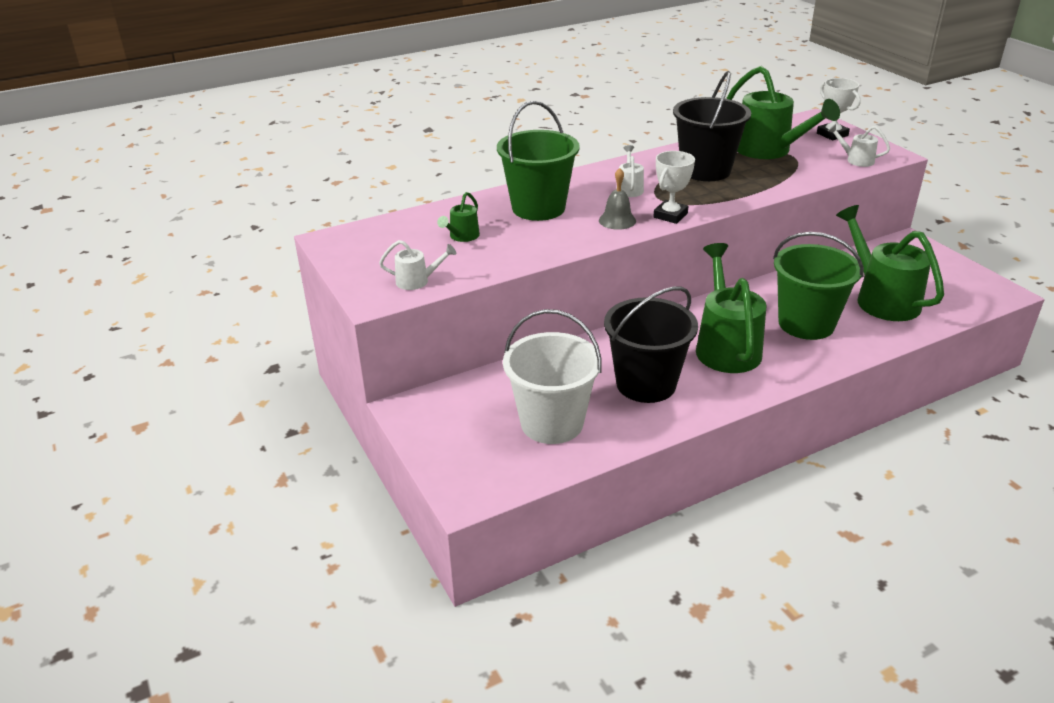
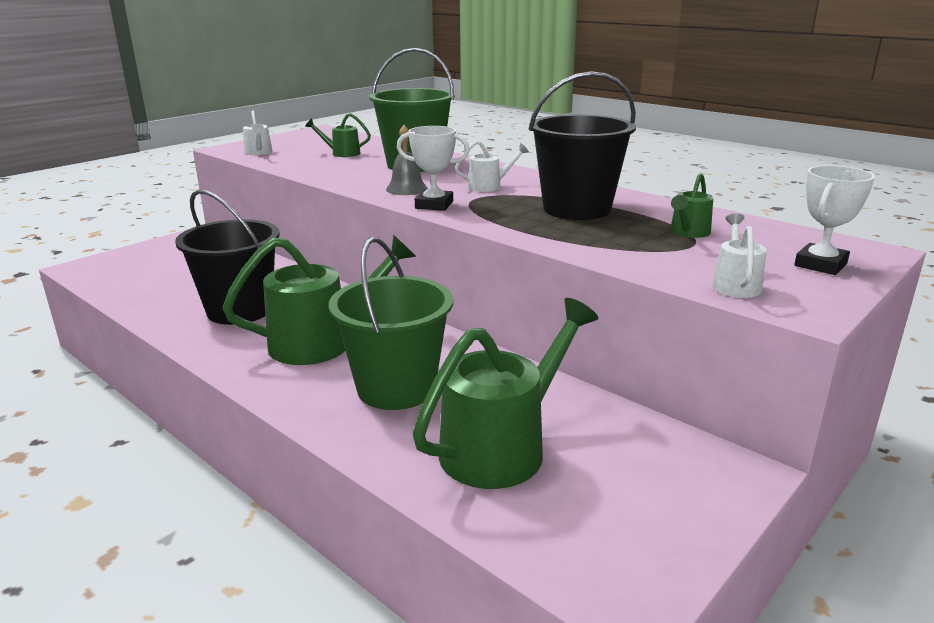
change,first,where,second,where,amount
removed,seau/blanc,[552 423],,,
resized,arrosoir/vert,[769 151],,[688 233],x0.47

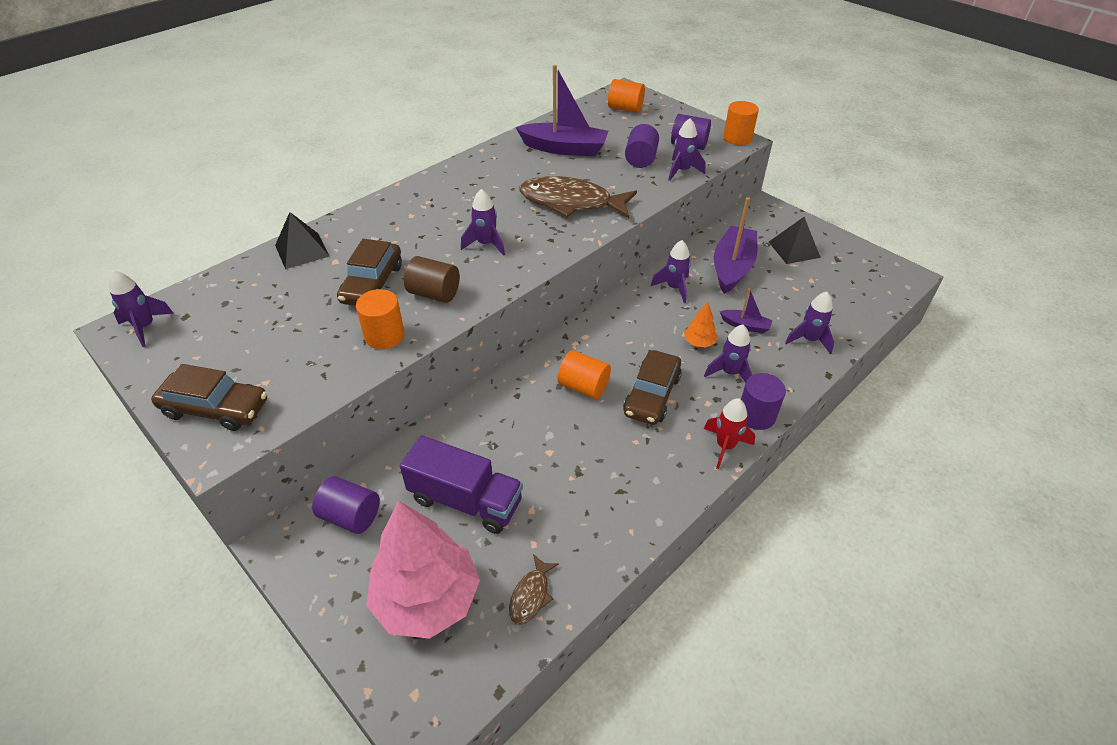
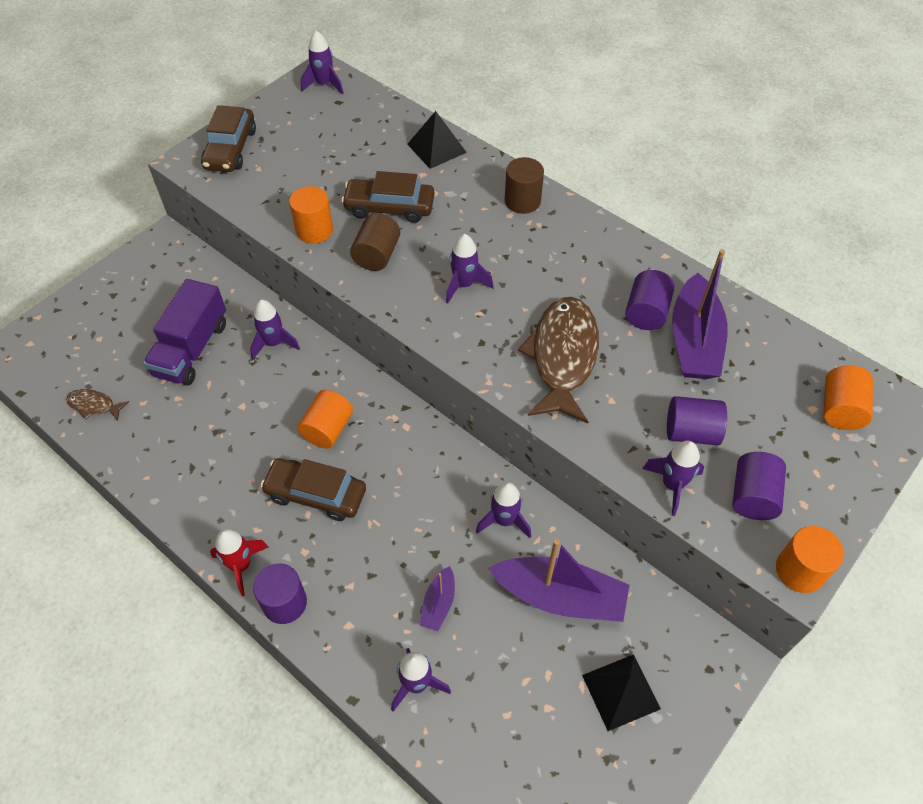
change,first,where,second,where,amount
moved,cylindre/violet,[351 516],,[646 313],
removed,arbre/rose,[427 599],,,
removed,arbre/orange,[699 342],,,
moved,fusée/violet,[730 373],,[274 343],
added,,,cylindre/marron,[522 201],

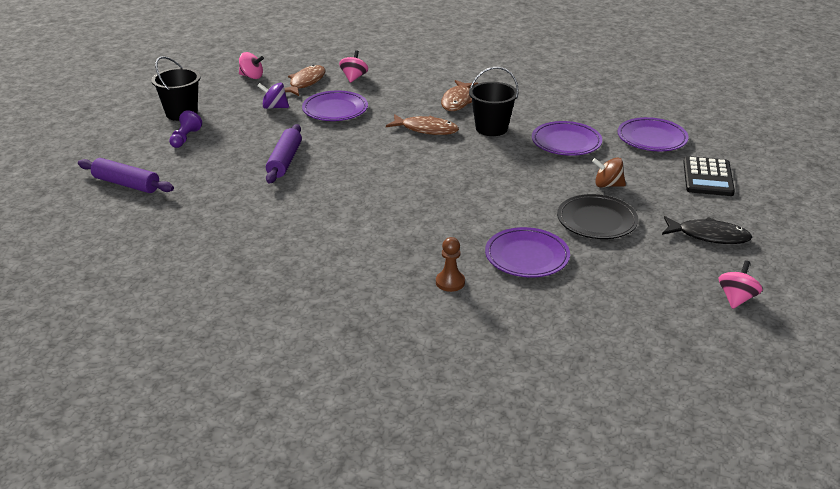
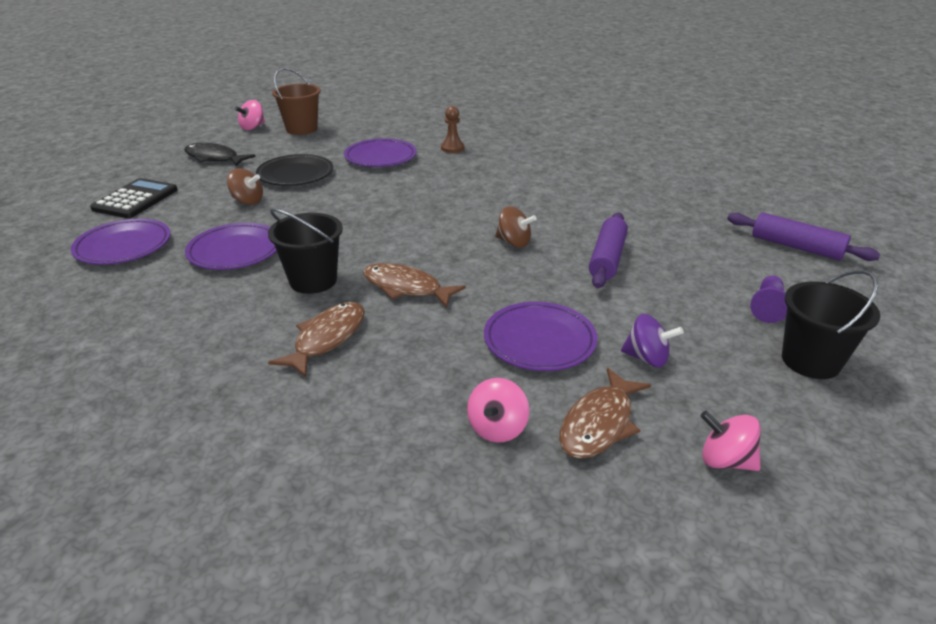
change,first,where,second,where,amount
added,,,seau/marron,[301 129],
added,,,toupie/marron,[514 242],

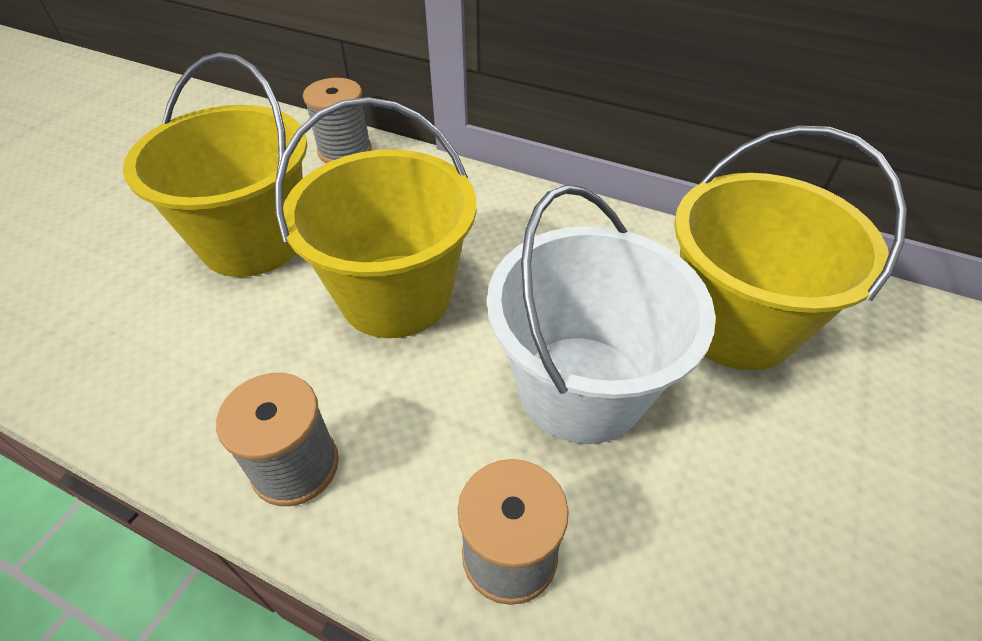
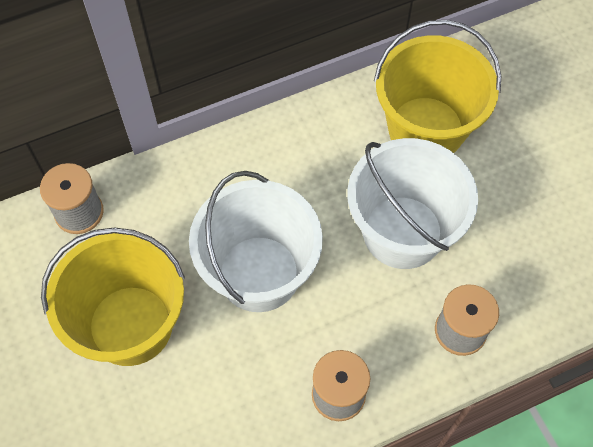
change,first,where,second,where,amount
recoloured,seau/jaune,[396 295],seau/blanc,[259 273],

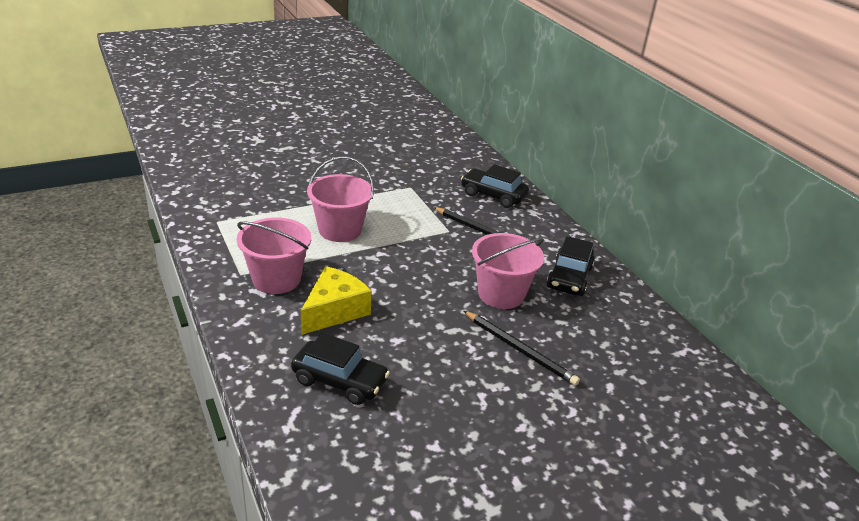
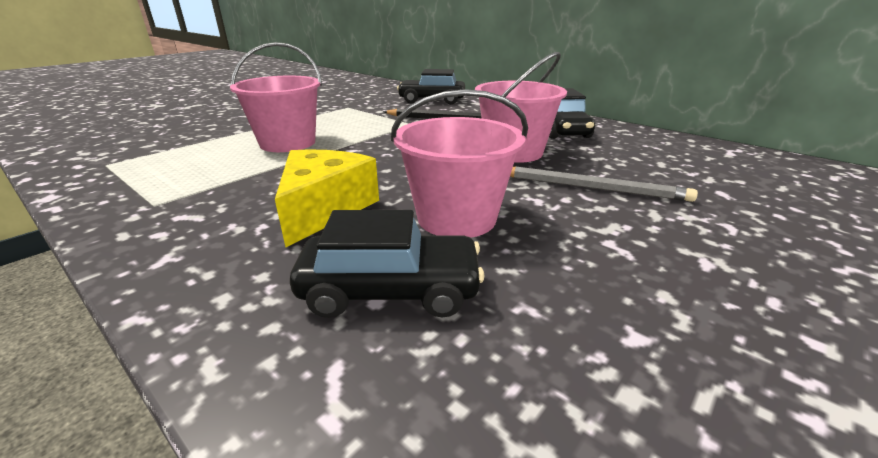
change,first,where,second,where,amount
moved,seau/rose,[276 279],,[456 218],
recoloured,crayon/noir,[520 350],crayon/gris,[591 188],

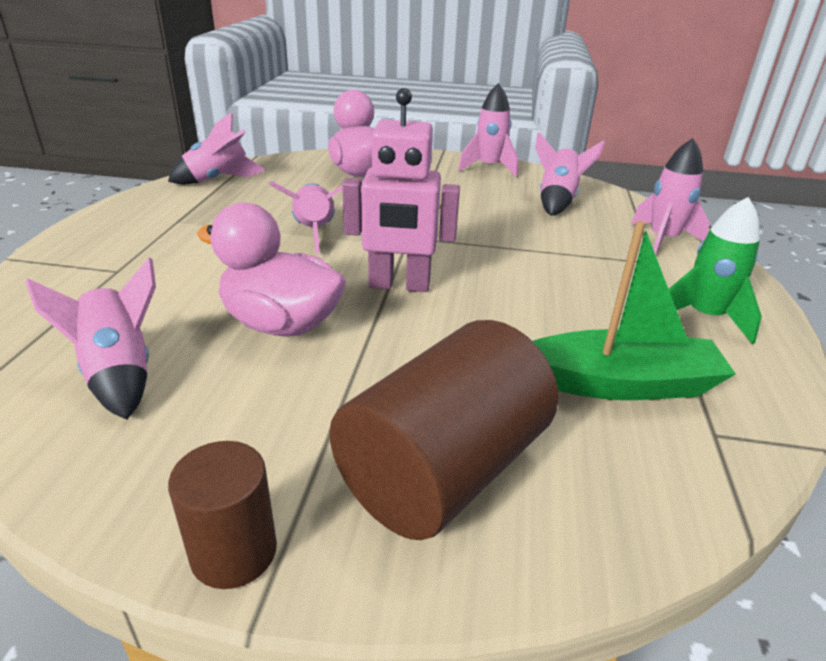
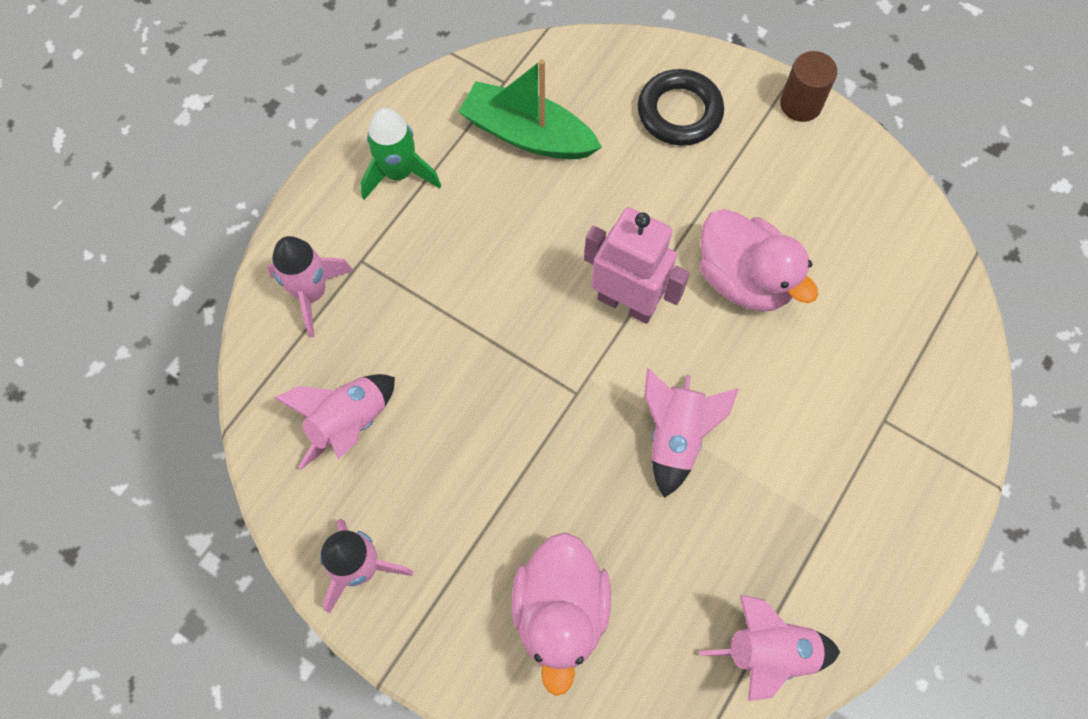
change,first,where,second,where,amount
removed,fusée/rose,[119 374],,,
replaced,cylindre/marron,[443 470],anneau/noir,[679 112],

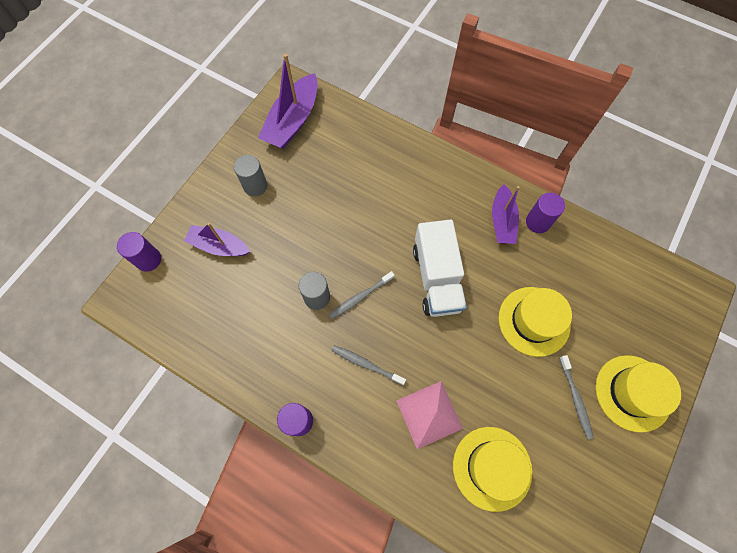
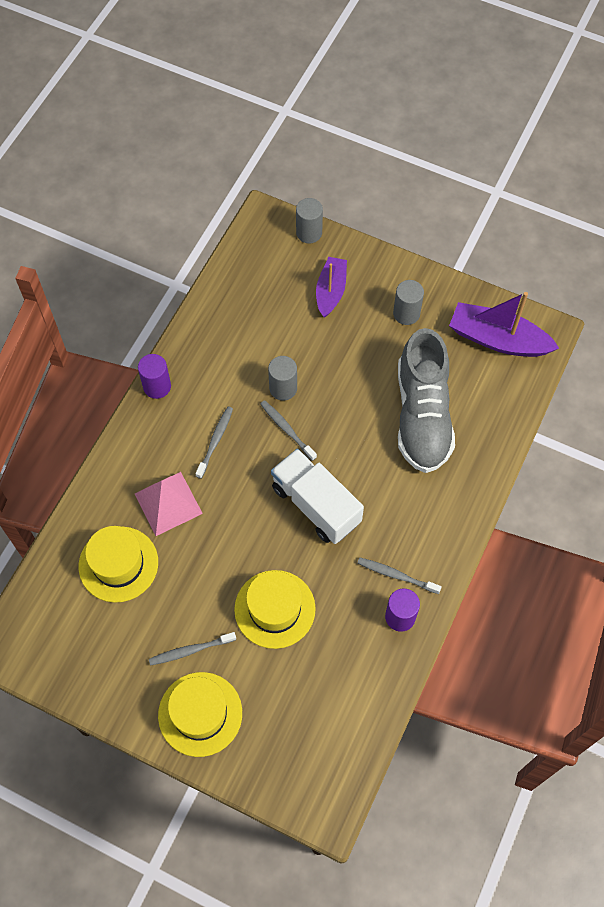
change,first,where,second,where,amount
recoloured,cylindre/violet,[148 259],cylindre/gris,[309 233],
turned,camion/blanc,[436 278],,[316 505],60 degrees clockwise
replaced,bateau/violet,[502 221],brosse à dents/gris,[396 575],
added,,,chaussure/gris,[422 415],

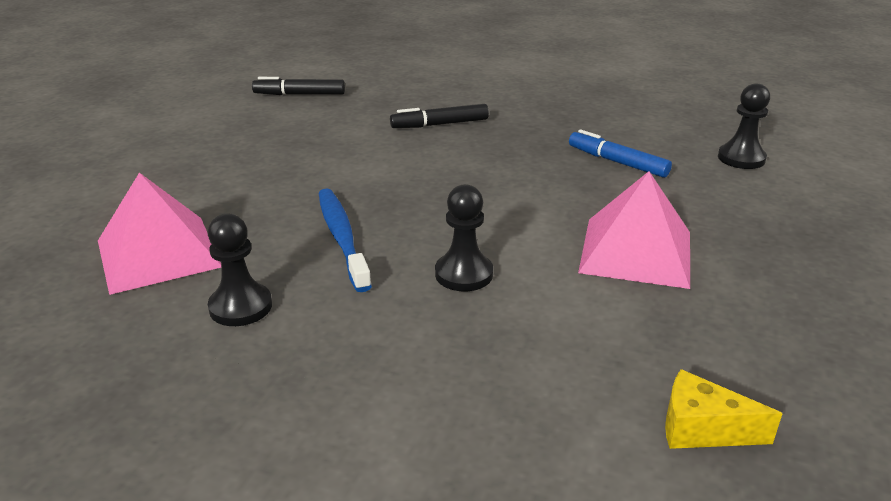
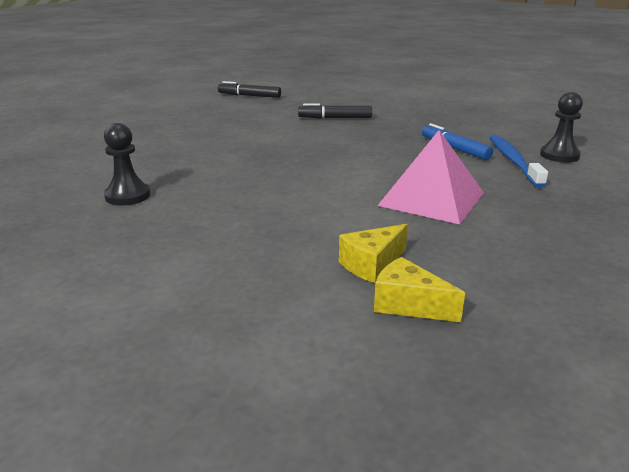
change,first,where,second,where,amount
removed,pyramide/rose,[158 253],,,
moved,brosse à dents/bleu,[342 237],,[513 161],
removed,pion/noir,[464 274],,,
added,,,fromage/jaune,[372 264],

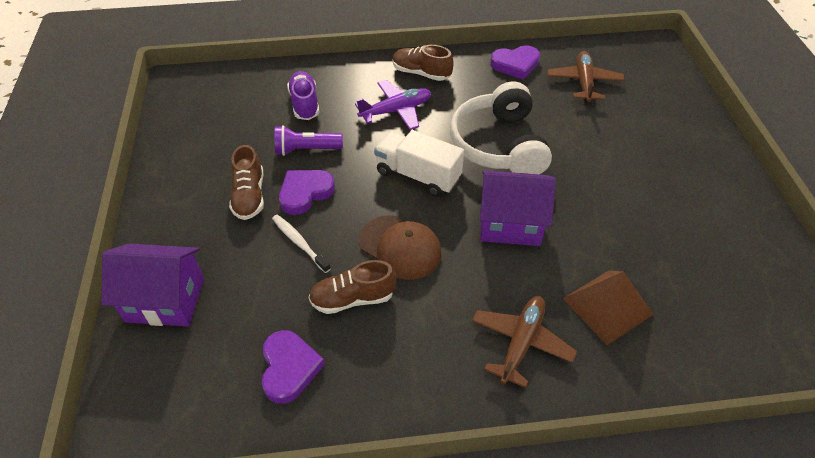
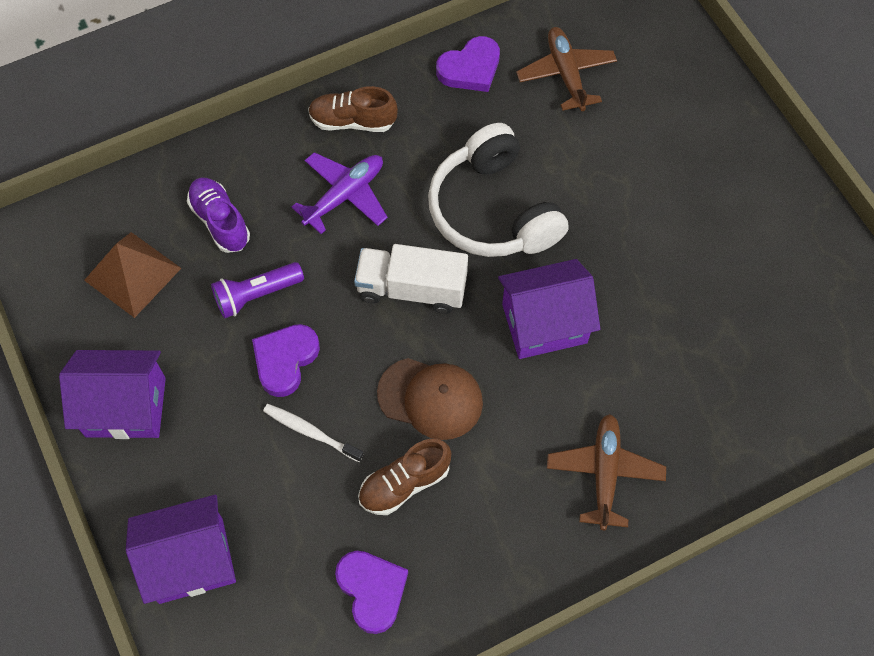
change,first,where,second,where,amount
removed,chaussure/marron,[249 196],,,
moved,pyramide/marron,[607 306],,[132 274],
added,,,maison/violet,[126 407],

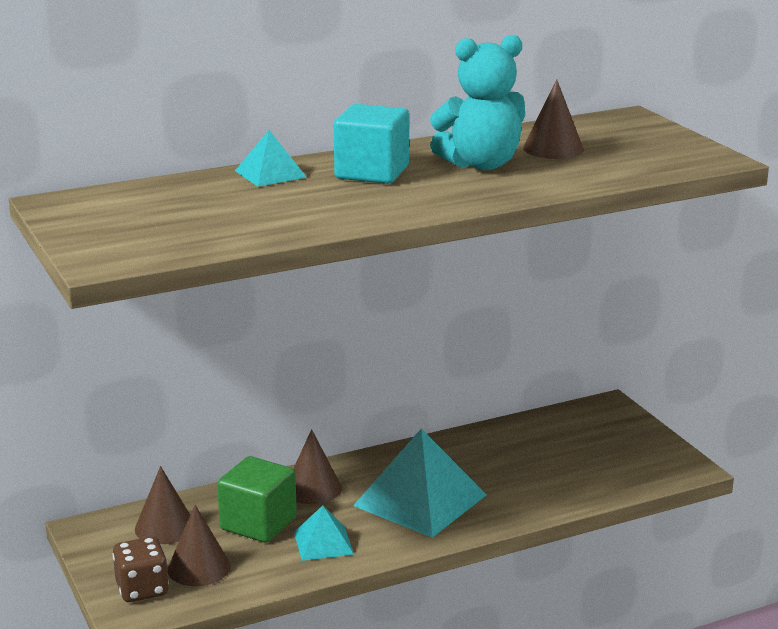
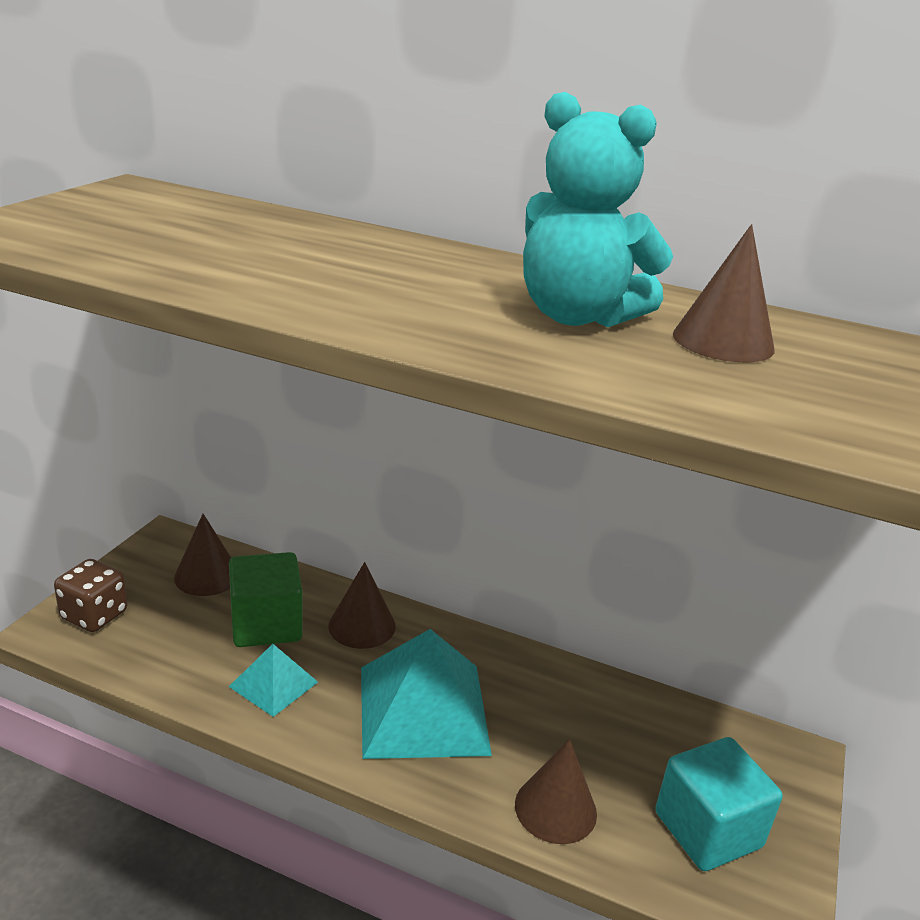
change,first,where,second,where,amount
moved,cône/marron,[199 567],,[555 808],
removed,pyramide/turquoise,[270 174],,,
moved,cube/turquoise,[372 173],,[707 830],

